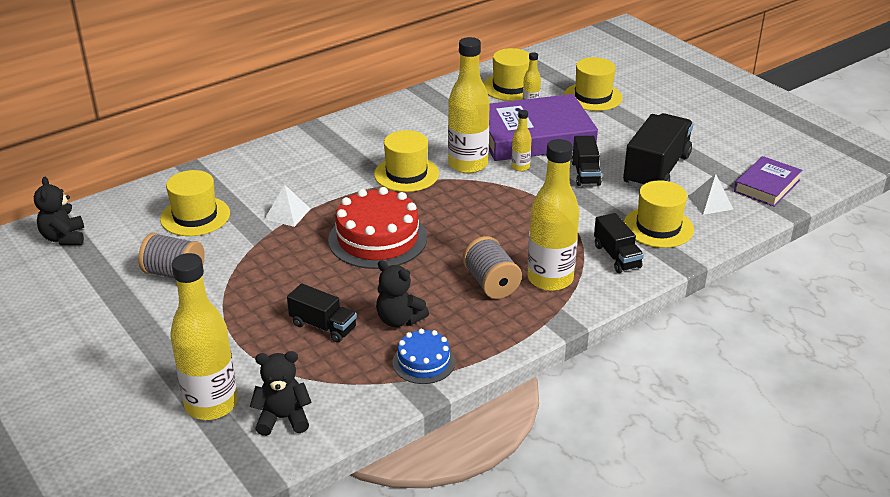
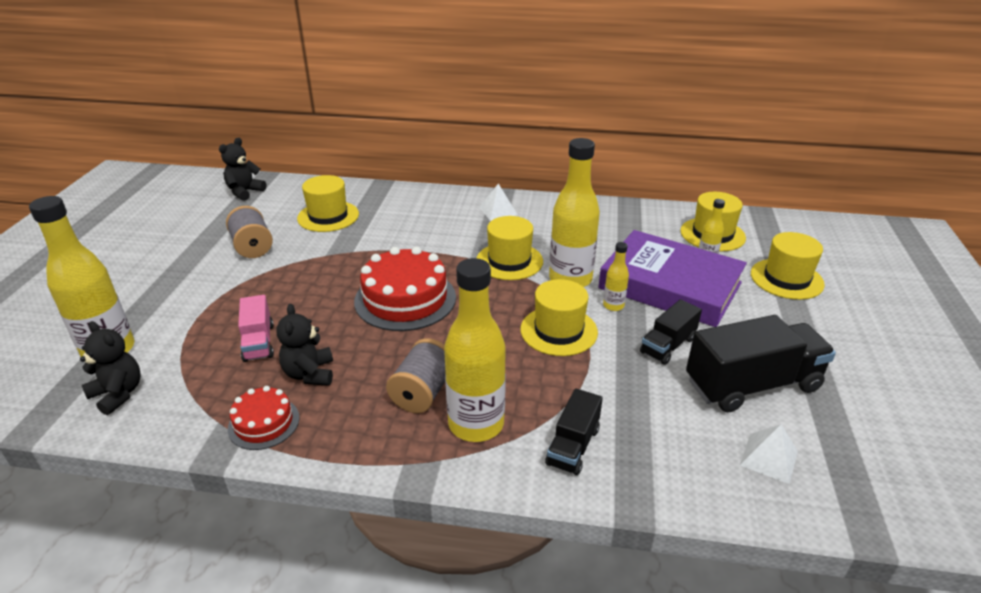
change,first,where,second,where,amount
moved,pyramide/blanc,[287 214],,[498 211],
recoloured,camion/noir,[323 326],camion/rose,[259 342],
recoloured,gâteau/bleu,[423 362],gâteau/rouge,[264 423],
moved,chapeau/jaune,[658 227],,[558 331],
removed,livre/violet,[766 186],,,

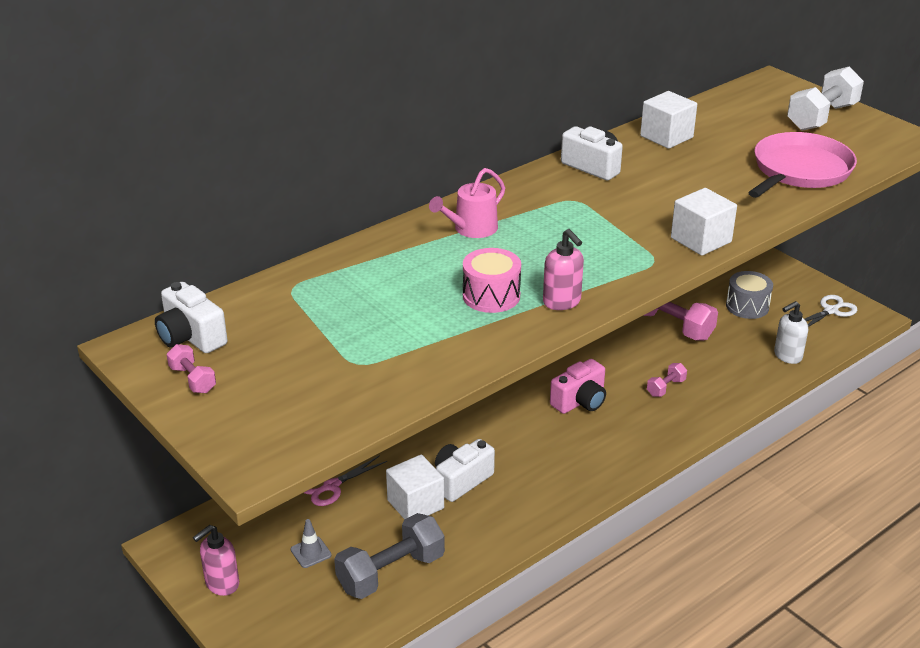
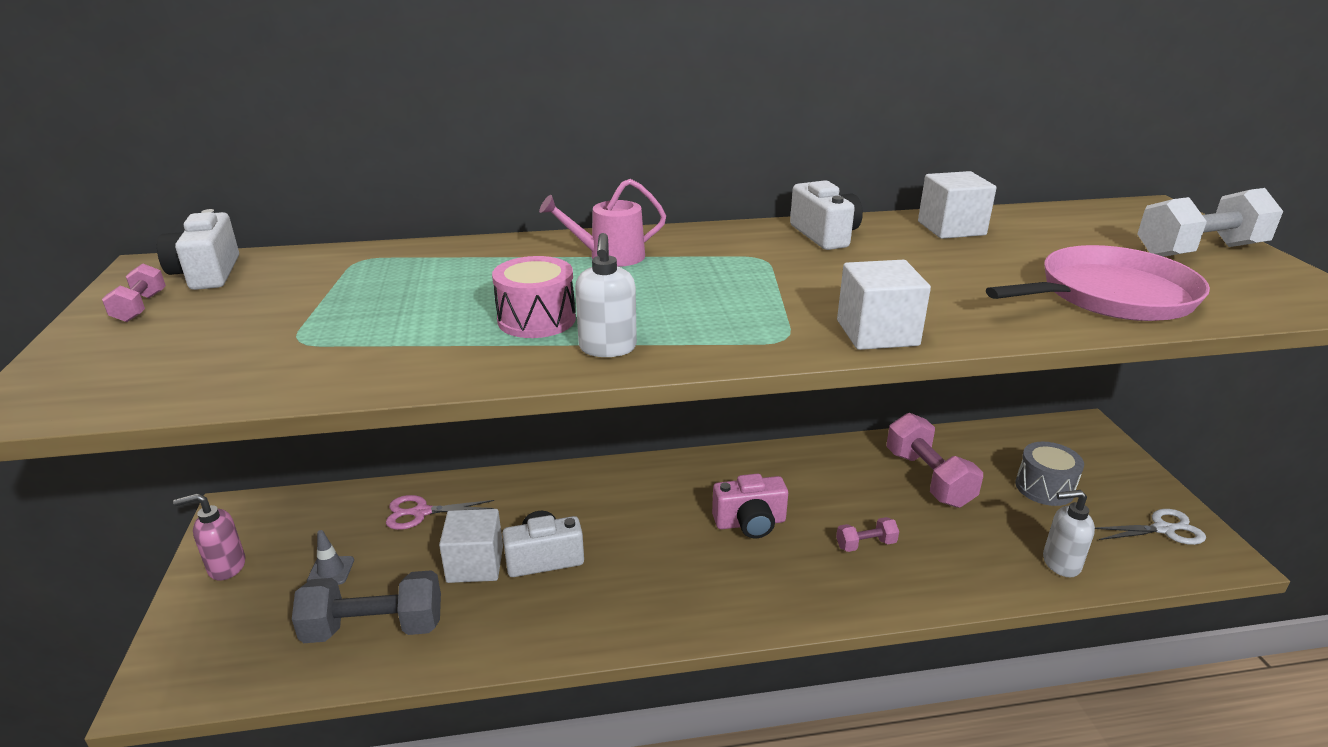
change,first,where,second,where,amount
recoloured,distributeur de savon/rose,[562 302],distributeur de savon/blanc,[607 348],

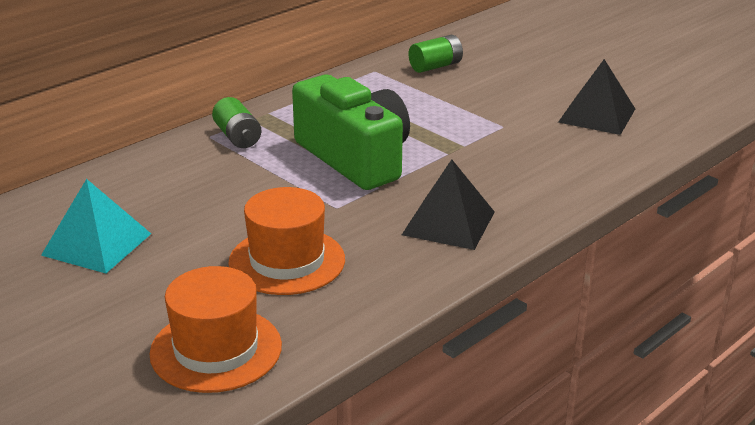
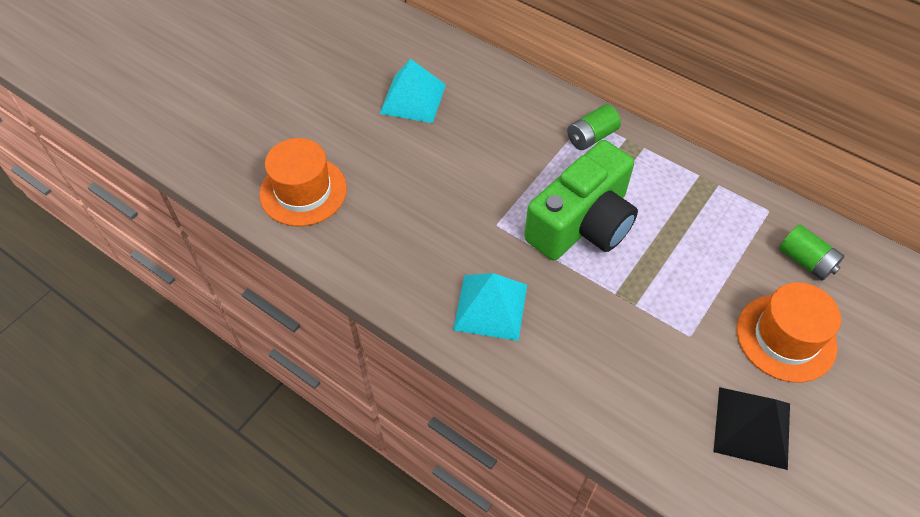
change,first,where,second,where,amount
moved,chapeau/orange,[287 261],,[786 338],
recoloured,pyramide/noir,[448 223],pyramide/turquoise,[490 307],

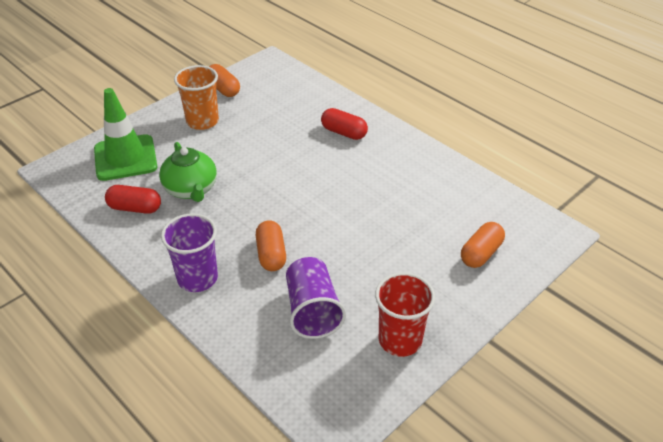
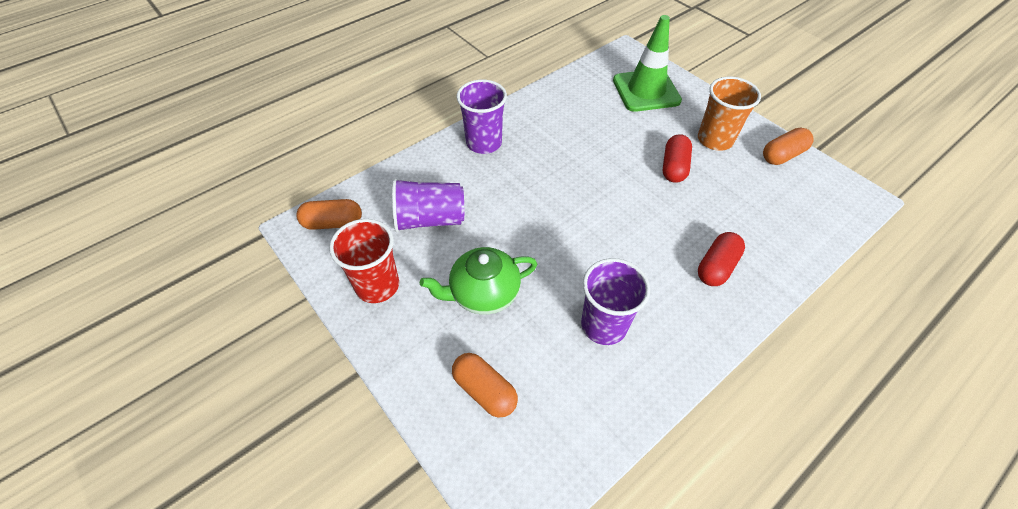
change,first,where,second,where,amount
moved,gélule/rouge,[135 208],,[674 167],
moved,théière/vert,[191 189],,[483 293],
moved,gélule/orange,[271 254],,[333 223],
added,,,gobelet/violet,[604 325],

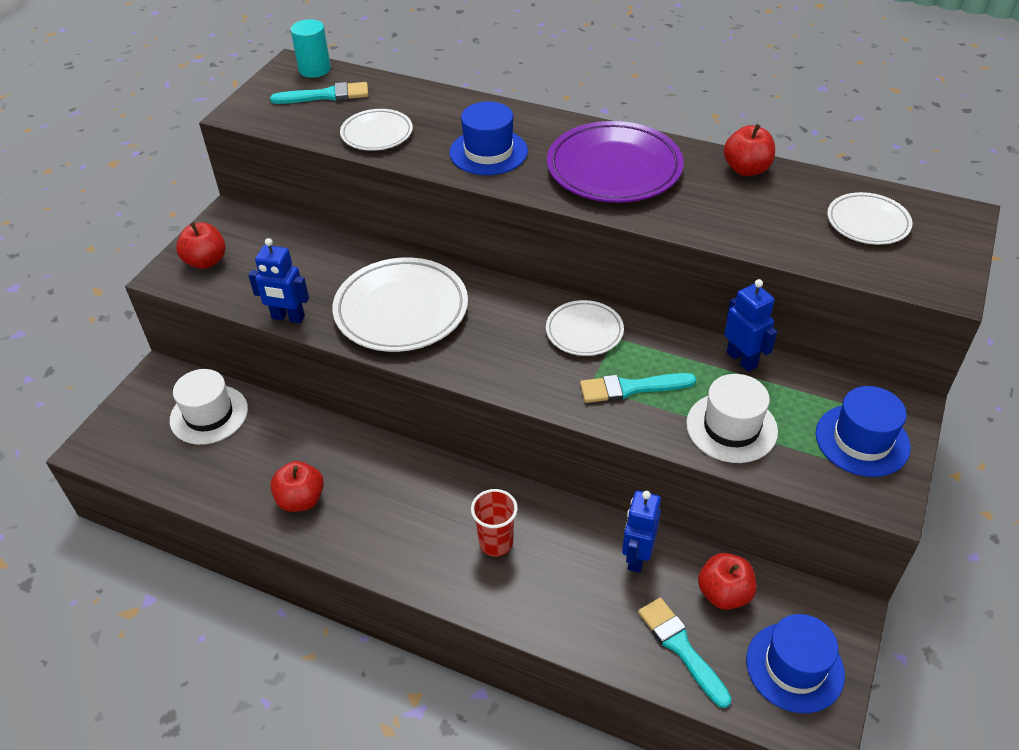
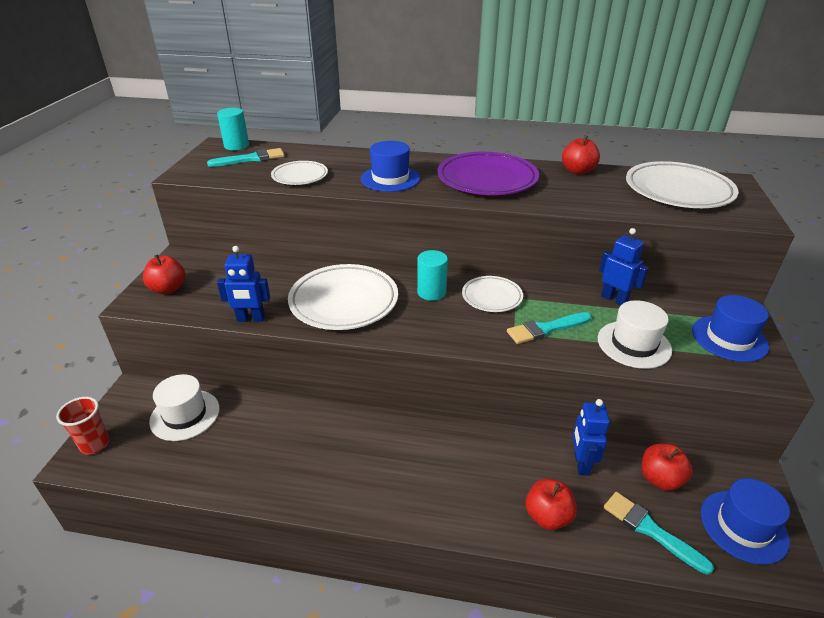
change,first,where,second,where,amount
moved,pomme/rouge,[301 500],,[547 516],
moved,gobelet/rouge,[496 543],,[95 444],
resized,assiette/blanc,[867 223],,[678 191],x1.78
added,,,cylindre/turquoise,[431 292],

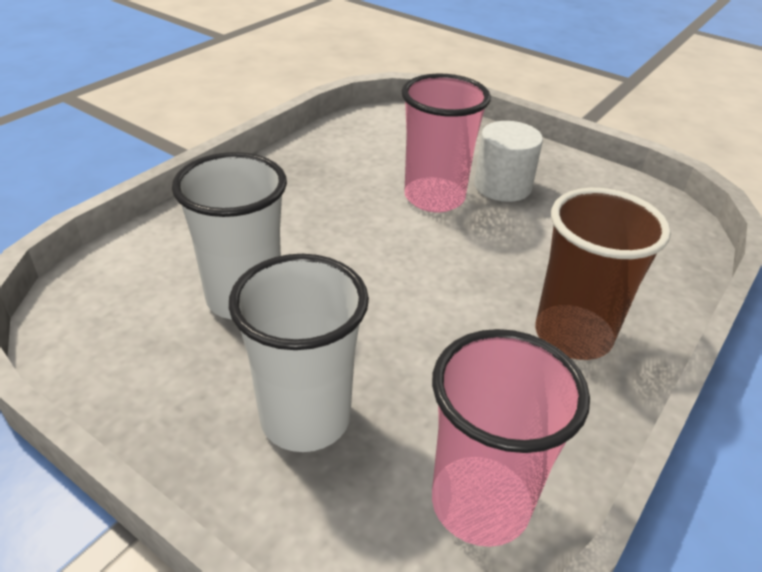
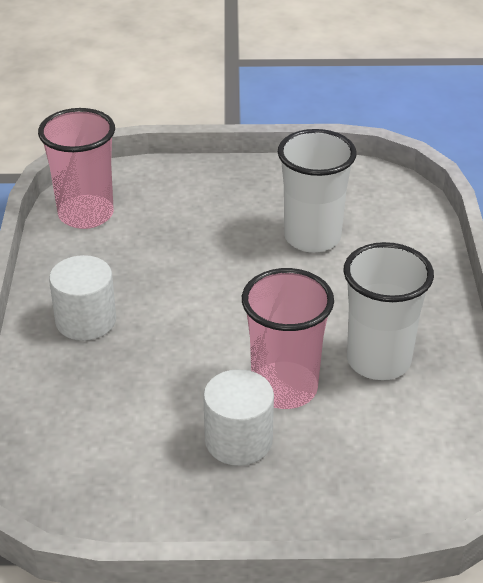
change,first,where,second,where,amount
moved,gobelet/blanc,[305 418],,[378 360],
replaced,gobelet/marron,[573 335],cylindre/blanc,[86 320],

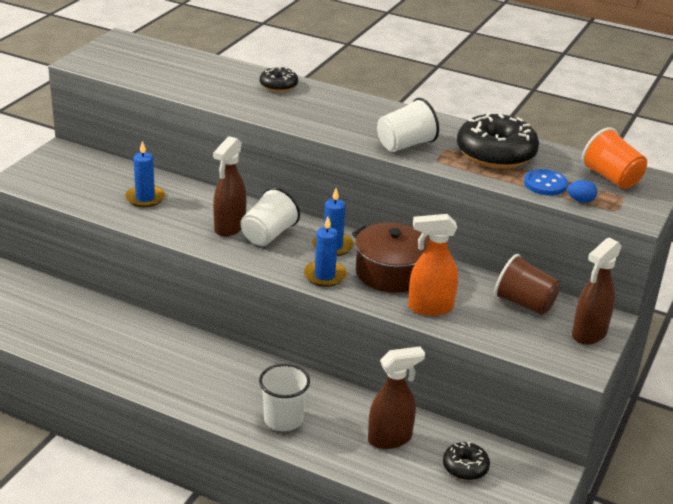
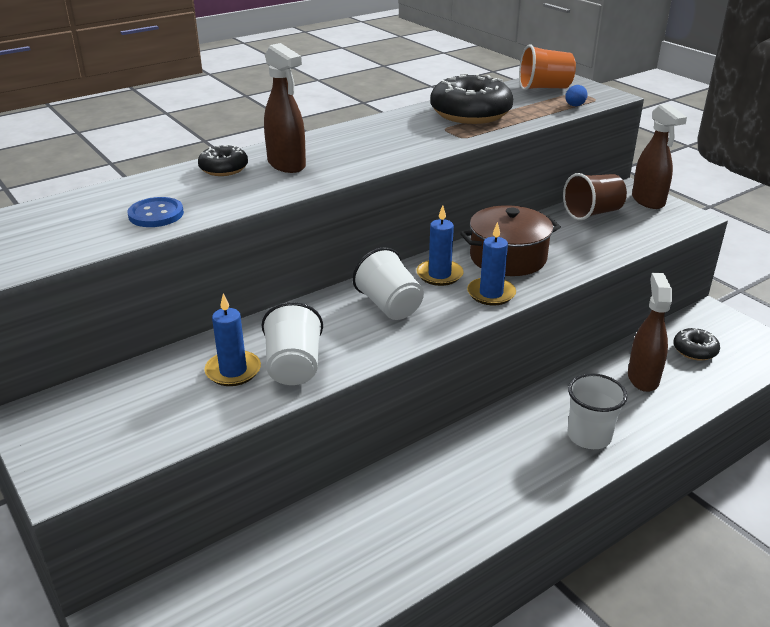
change,first,where,second,where,amount
moved,vaporisateur/marron,[229 227],,[287 165],
moved,gobelet/blanc,[405 145],,[294 367],
removed,vaporisateur/orange,[430 307],,,
moved,bouton/bleu,[545 184],,[156 214],

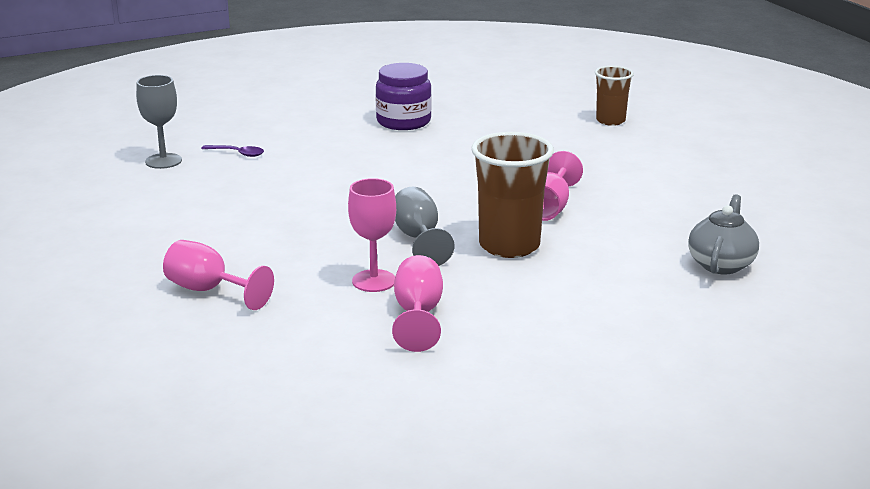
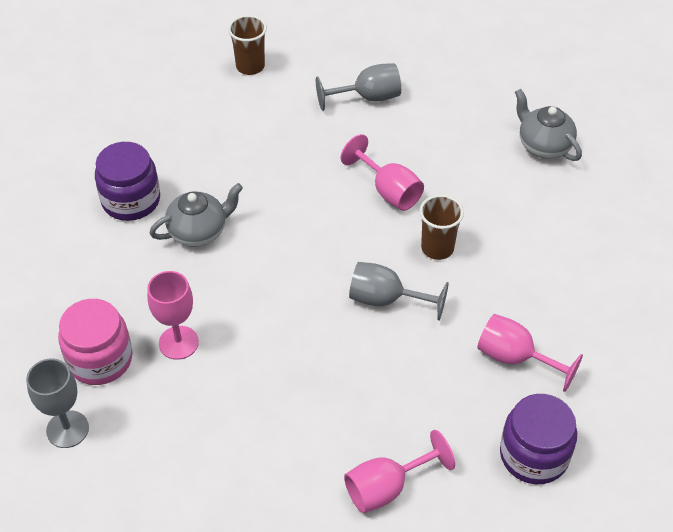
change,first,where,second,where,amount
replaced,cuillère/violet,[237 153],bocal/rose,[100 359],
moved,verre à pied/rose,[374 281],,[178 342],
resized,gobelet/marron,[509 246],,[437 248],x0.60
added,,,théière/gris,[199 231],
added,,,verre à pied/gris,[368 97],
added,,,bocal/violet,[534 455],

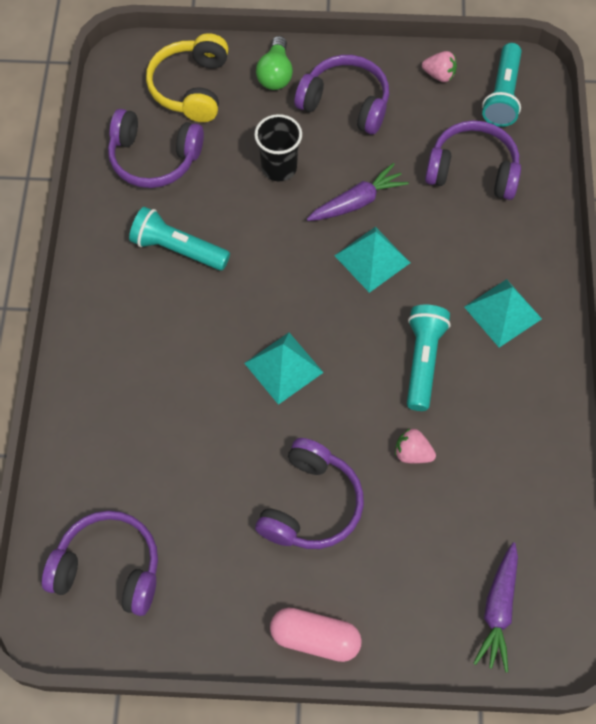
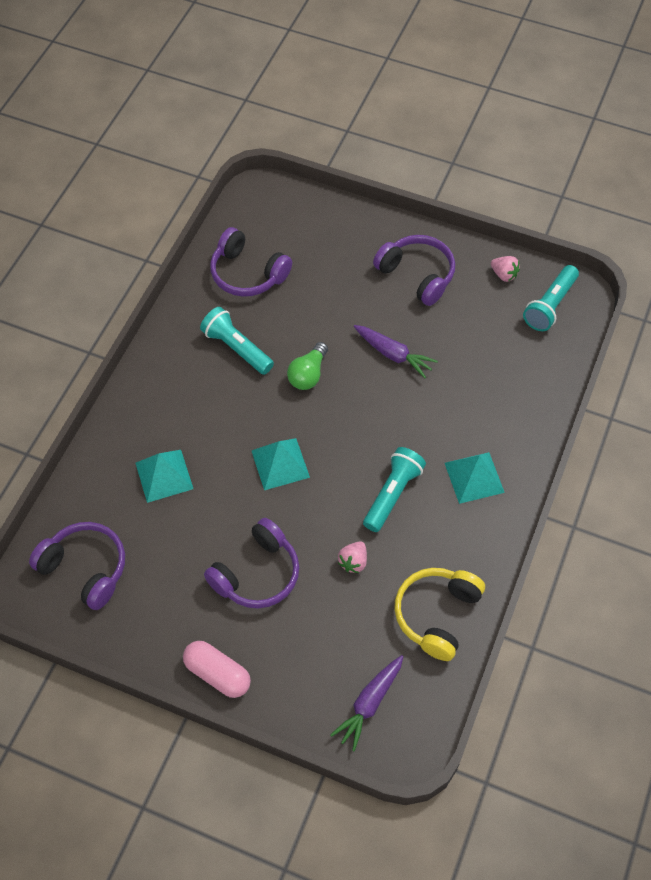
change,first,where,second,where,amount
moved,casque audio/jaune,[191 87],,[436 615],
removed,gobelet/noir,[279 168],,,
moved,ampoule/vert,[275 74],,[308 374],
turned,carotte/violet,[357 202],,[393 355],45 degrees clockwise
moved,pyramide/turquoise,[372 259],,[164 475],
turned,fraise/rose,[412 453],,[353 562],105 degrees counterclockwise
removed,casque audio/violet,[472 170],,,

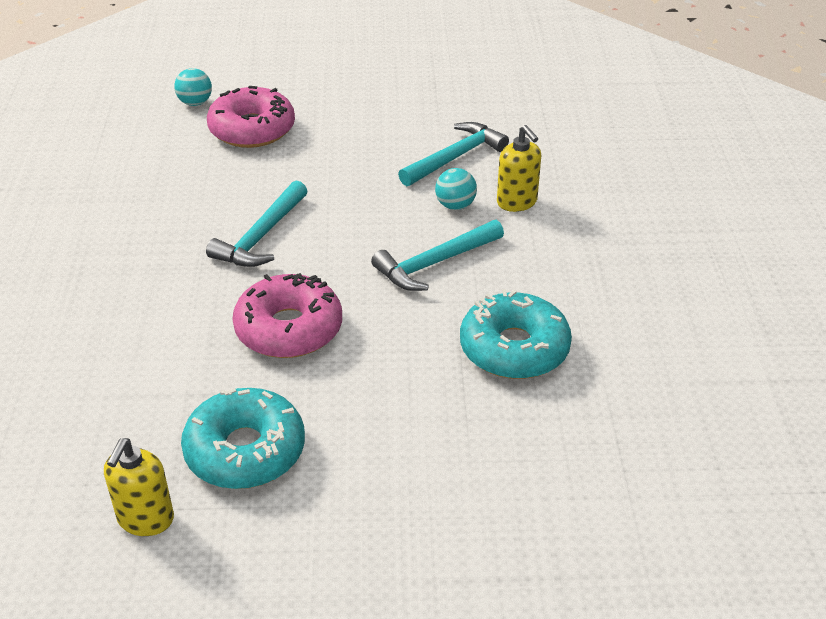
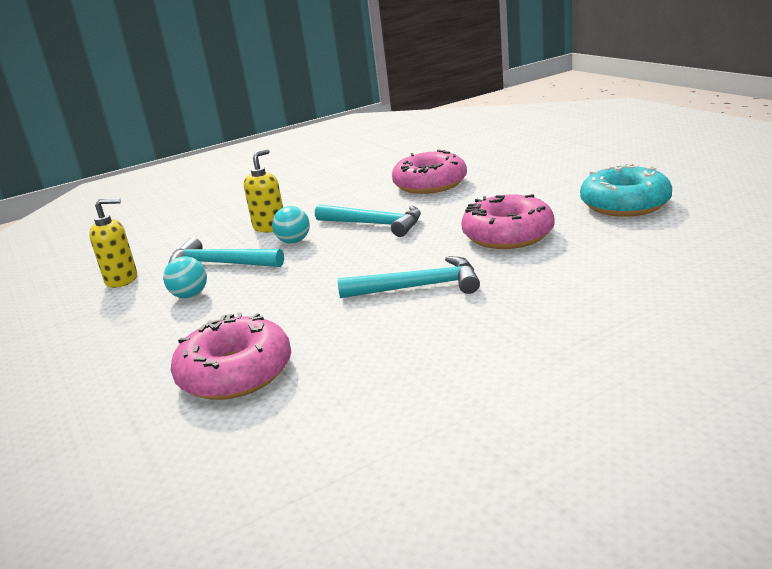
change,first,where,second,where,amount
moved,distributeur de savon/jaune,[145 519],,[122 279],
moved,balle/turquoise,[195 103],,[190 295],
recoloured,beignet/turquoise,[514 348],beignet/rose,[430 184],

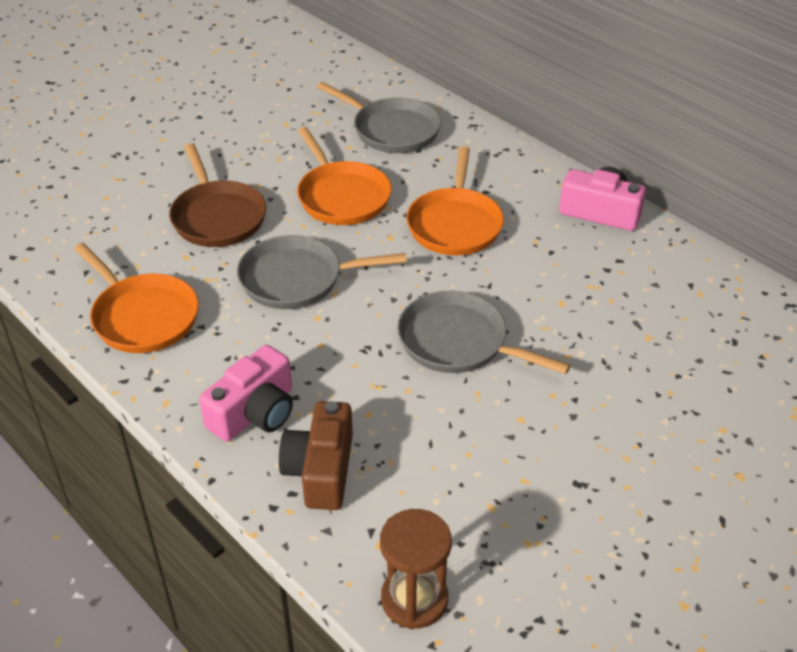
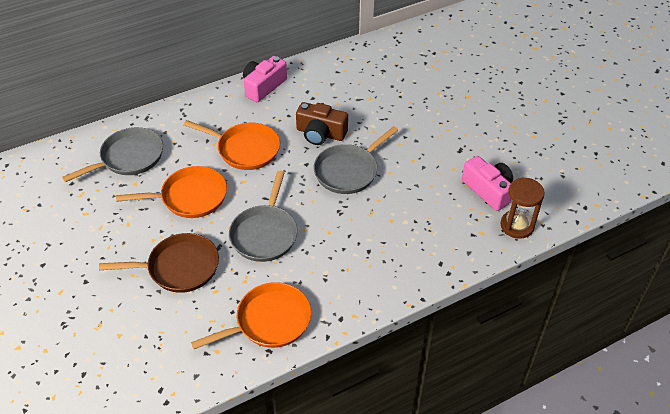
change,first,where,second,where,amount
moved,appareil photo/rose,[255 412],,[488 190],
moved,appareil photo/marron,[321 470],,[320 133],

